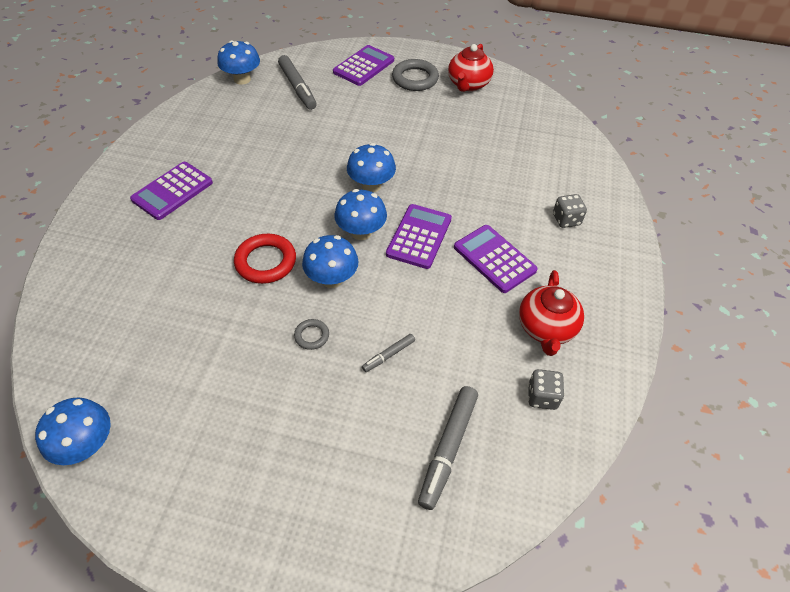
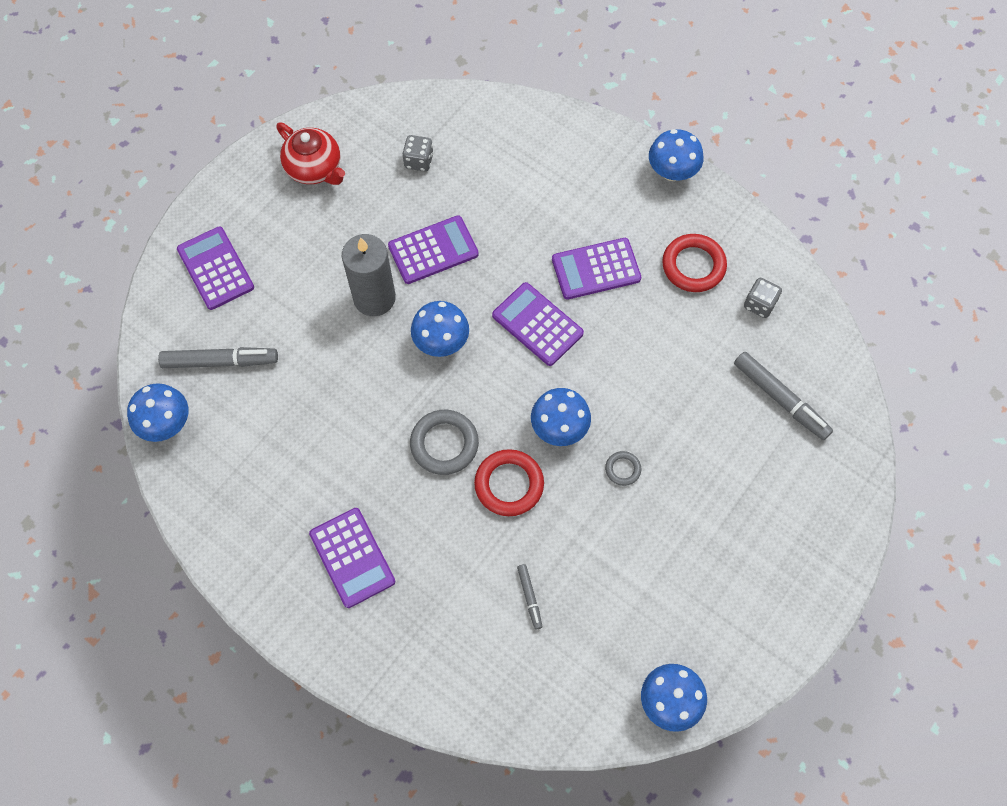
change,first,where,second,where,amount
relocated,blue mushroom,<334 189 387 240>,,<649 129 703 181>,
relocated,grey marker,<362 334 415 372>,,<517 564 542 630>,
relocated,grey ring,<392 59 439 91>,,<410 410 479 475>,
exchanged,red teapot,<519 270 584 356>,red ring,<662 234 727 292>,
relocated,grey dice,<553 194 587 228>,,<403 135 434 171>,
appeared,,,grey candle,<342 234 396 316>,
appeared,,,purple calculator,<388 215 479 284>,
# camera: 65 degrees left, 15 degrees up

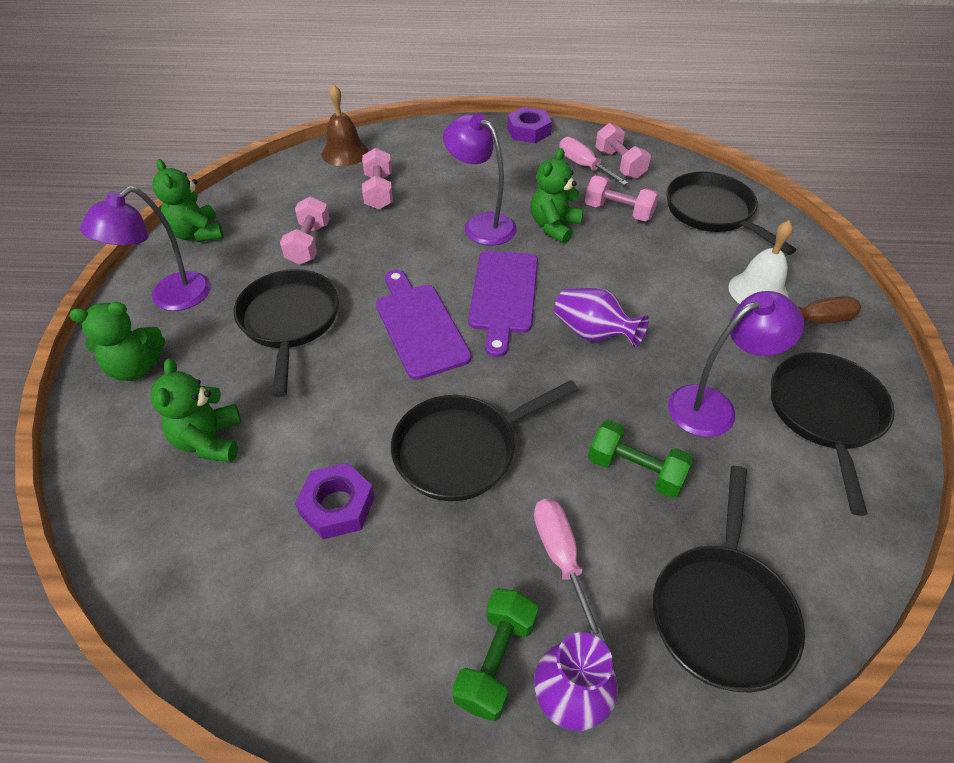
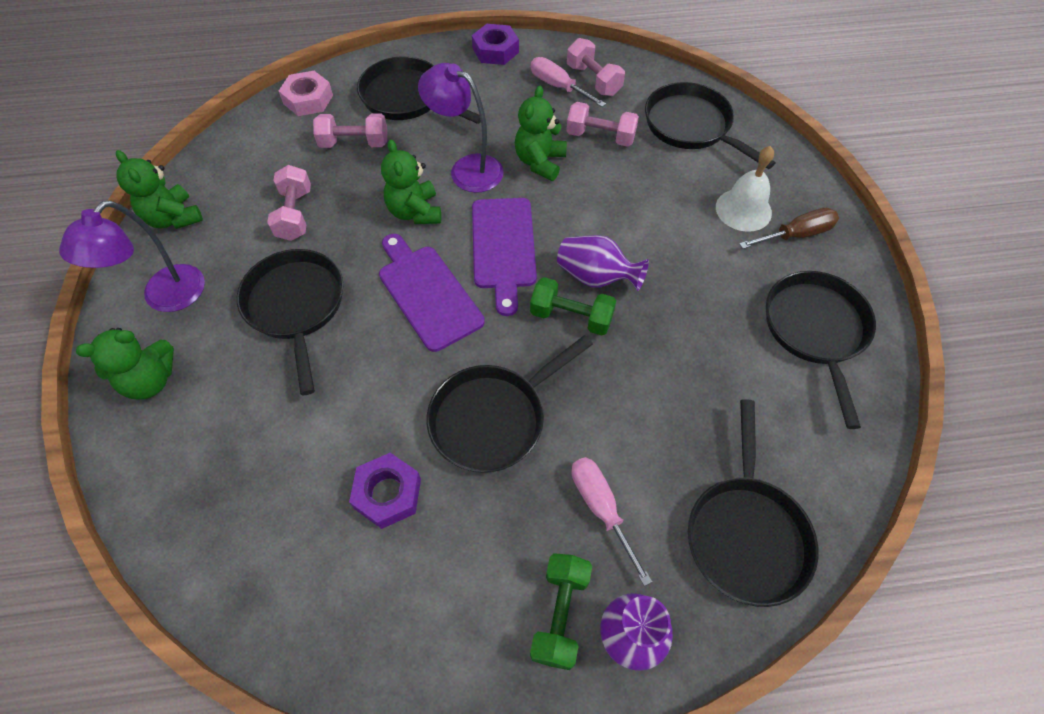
change,first,where,second,where,amount
relocated,green teddy bear,<150 358 241 462>,,<381 139 441 224>,
exchanged,brown bell,<322 84 369 166>,pink nut,<279 71 333 116>,
spun,pink dumbbell,<362 148 393 210>,,<313 113 387 148>,75 degrees counterclockwise
relocated,green dumbbell,<588 420 693 498>,,<530 277 616 336>,
missing,purple lamp,<668 291 804 437>,,,
appeared,,,black pan,<357 56 481 124>,
# camera: 10 degrees left, 10 degrees up

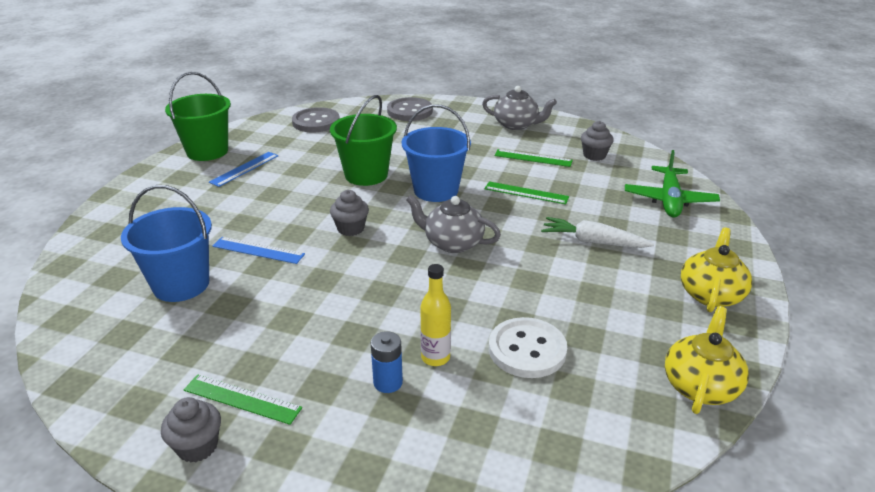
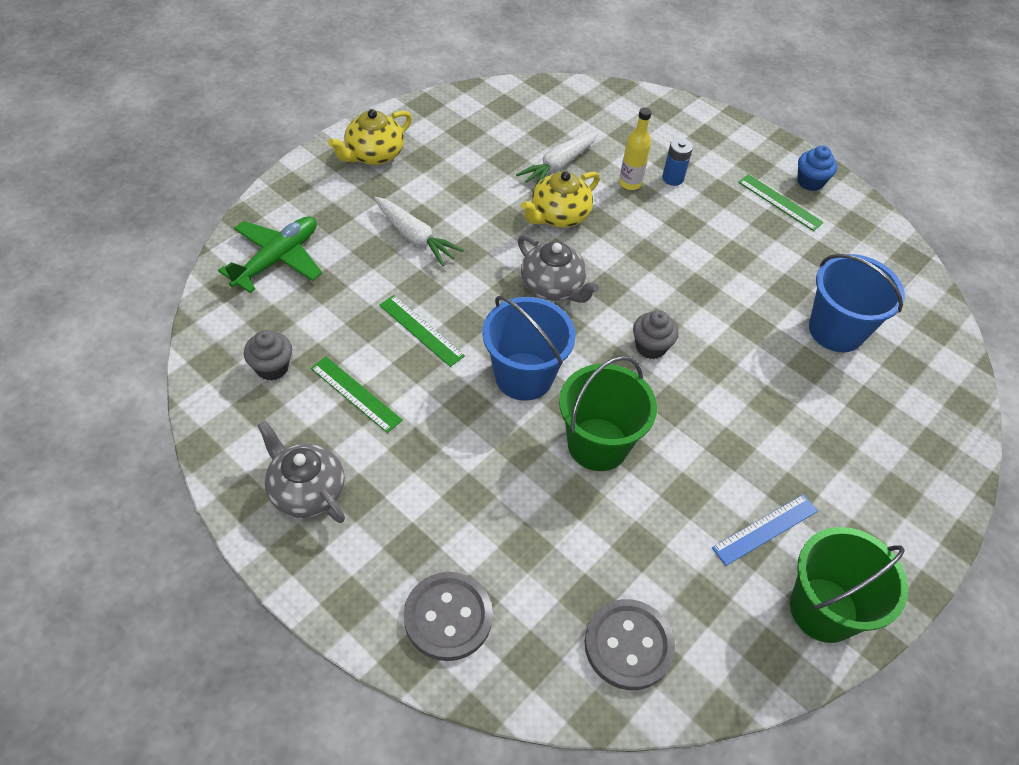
change,first,where,second,where,amount
colour,grey cupcake,<161 397 221 463>,blue cupcake,<797 145 837 191>,
missing,blue ruler,<212 237 305 264>,,,
exchanged,white button,<489 317 567 378>,white carrot,<516 132 598 185>,
relocated,yellow teapot,<665 306 749 414>,,<521 171 600 228>,
# camera: 160 degrees left, 20 degrees up

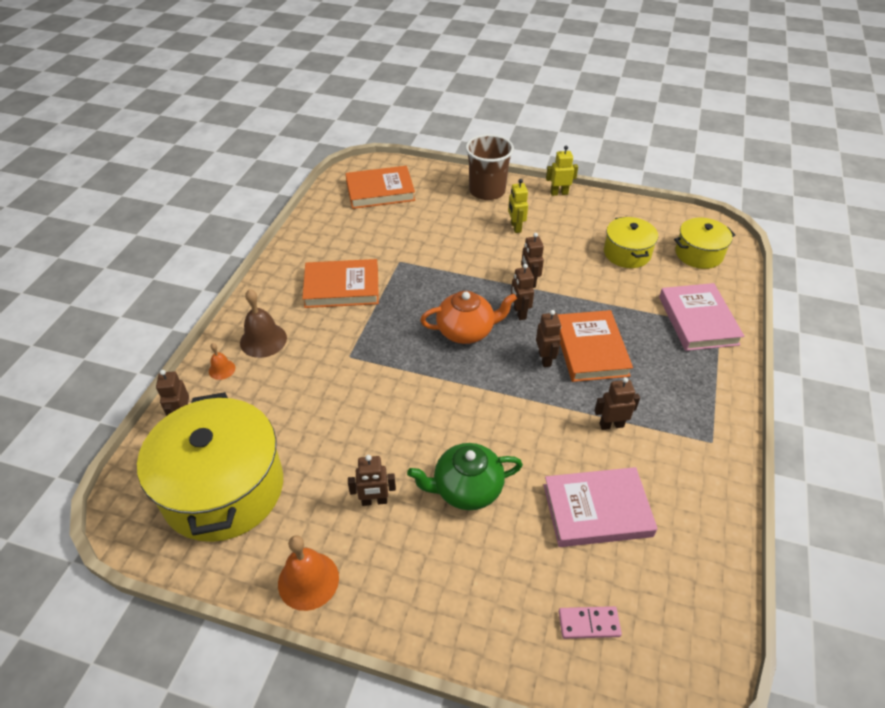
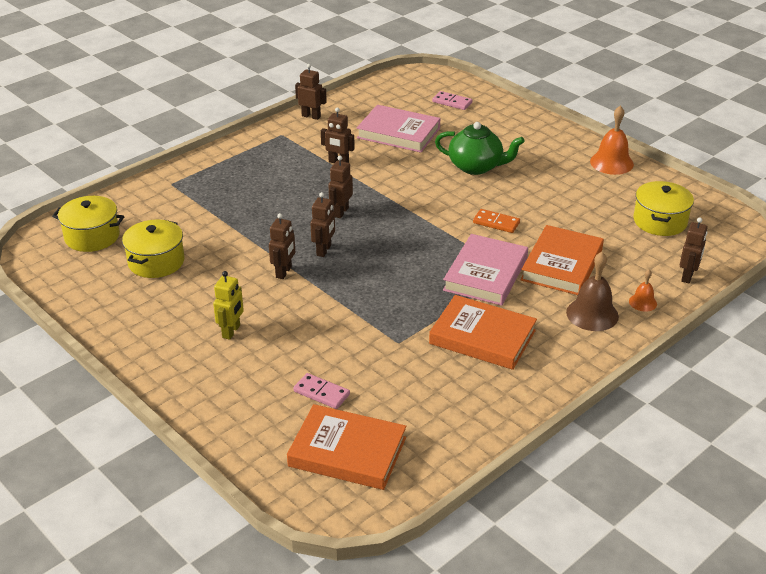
change,first,where,second,where,amount
size,yellow pot,<137 392 283 542>,,<633 181 694 236>,x0.53
relocated,brown robot,<348 455 396 506>,,<295 64 327 120>,
missing,orange teapot,<420 291 517 344>,,,
missing,brown cup,<466 134 514 200>,,,
missing,yellow robot,<546 146 578 196>,,,
relocated,orange book,<557 310 633 382>,,<520 225 604 295>,
relocated,pink book,<659 283 744 351>,,<443 234 528 306>,
appeared,,,pink domino,<293 373 350 409>,
appeared,,,orange domino,<473 209 520 233>,
# camera: 150 degrees left, 10 degrees down

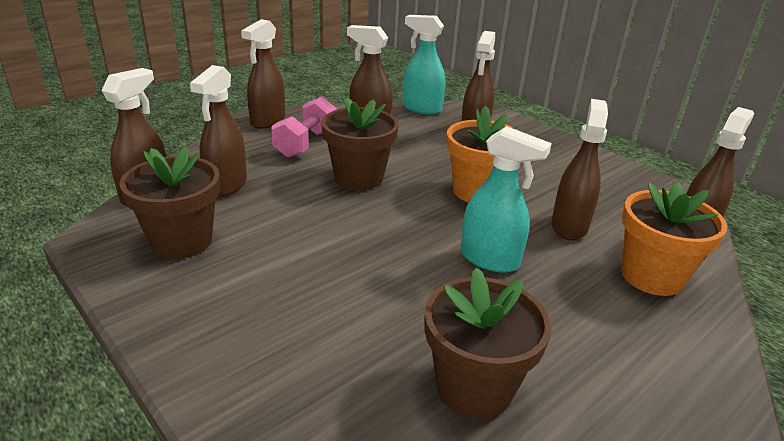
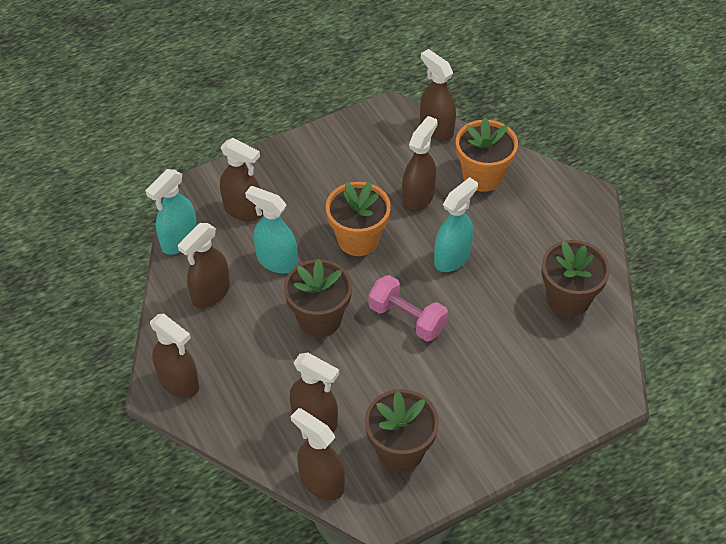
change,first,where,second,where,amount
relocated,pink dumbbell,<271 96 337 158>,,<369 275 448 341>,
spun,brown spray bottle,<551 99 608 240>,,<402 116 438 212>,90 degrees clockwise
appeared,,,turquoise spray bottle,<245 186 298 273>,
# camera: 75 degrees left, 20 degrees up

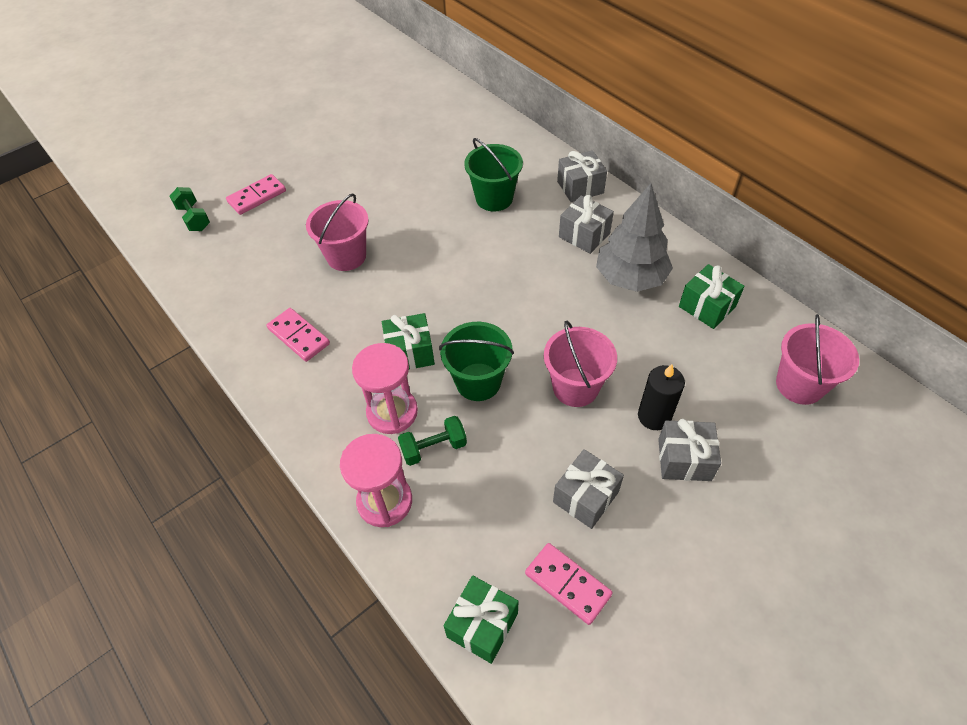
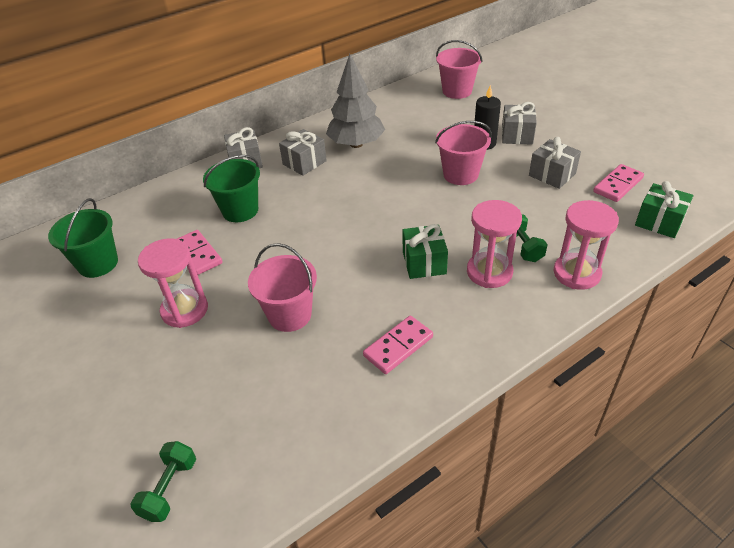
change,first,where,second,where,amount
spun,green dumbbell,<169 187 210 231>,,<130 441 196 522>,45 degrees counterclockwise
relocated,pink domino,<226 174 286 215>,,<177 230 223 275>,
relocated,green bucket,<439 322 514 401>,,<48 198 118 278>,
missing,green gift,<679 264 745 329>,,,
appeared,,,pink hourglass,<138 238 208 328>,
# camera: 85 degrees left, 10 degrees down

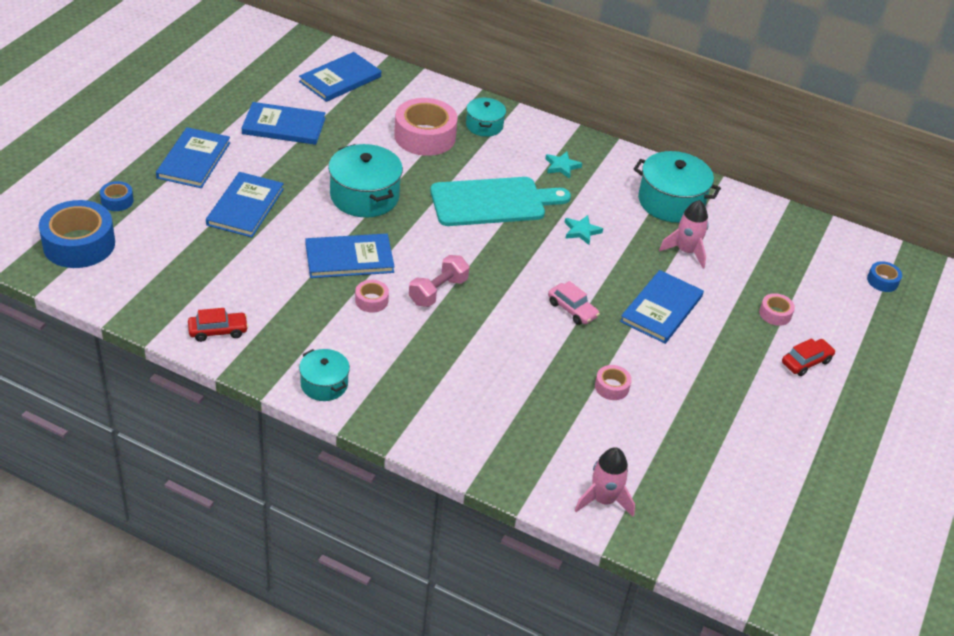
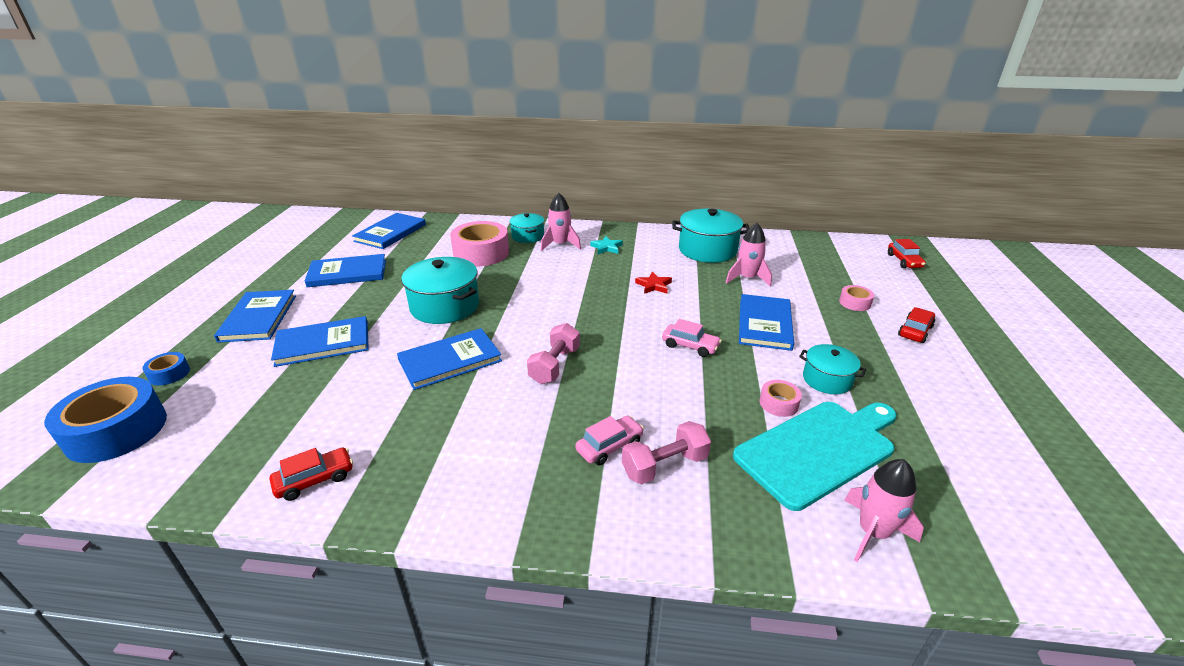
change,first,where,second,where,amount
spun,blue book,<206 172 284 237>,,<271 316 369 367>,75 degrees clockwise
relocated,turquoise pot,<299 349 350 401>,,<799 344 866 394>,
missing,pink tape,<355 280 389 313>,,,
relocated,turquoise cutting board,<430 177 571 226>,,<733 402 896 511>,
colour,turquoise star,<565 215 603 245>,red star,<635 272 672 294>,
exchanged,blue tape,<867 261 902 292>,red car,<888 239 926 268>,
appeared,,,pink rocket,<541 193 581 251>,
appeared,,,pink car,<575 416 644 465>,
appeared,,,pink dumbbell,<622 421 711 484>,
# camera: 15 degrees left, 10 degrees down

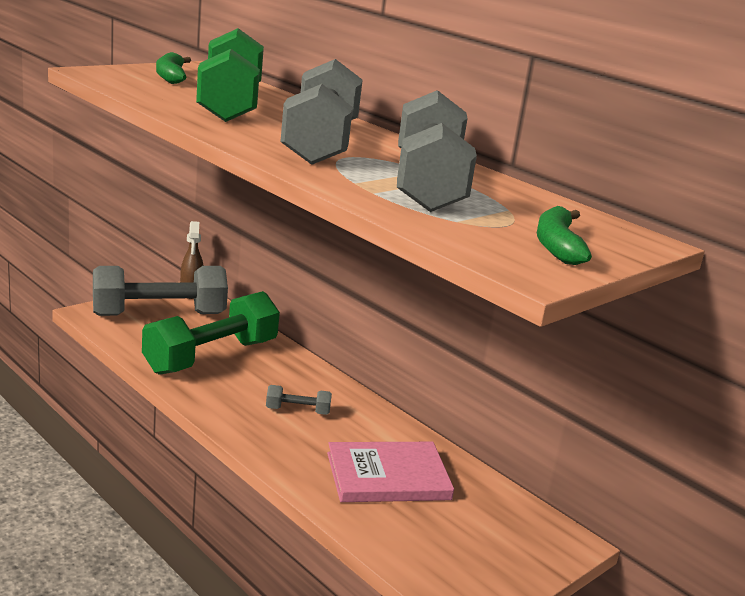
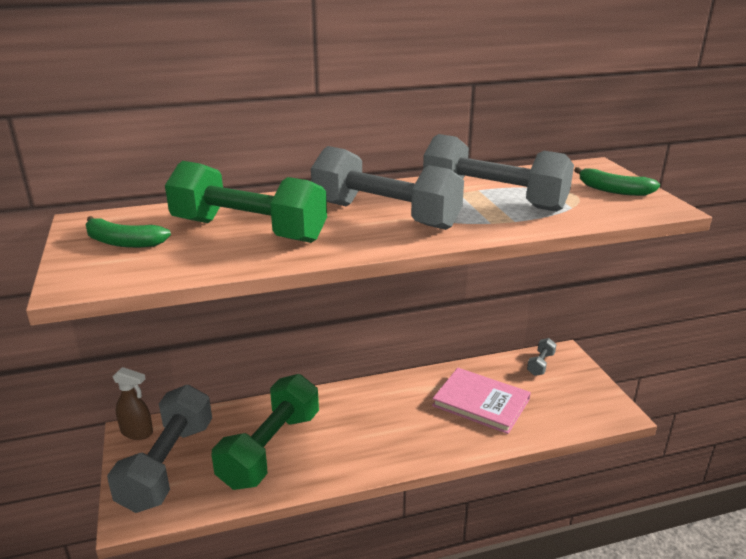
change,first,where,second,where,amount
spun,green dumbbell,<142 291 280 375>,,<212 374 319 490>,45 degrees clockwise
relocated,grey dumbbell,<266 385 332 415>,,<527 338 557 376>,
spun,pink book,<327 442 454 502>,,<432 368 531 434>,75 degrees counterclockwise
# camera: 60 degrees left, 5 degrees up

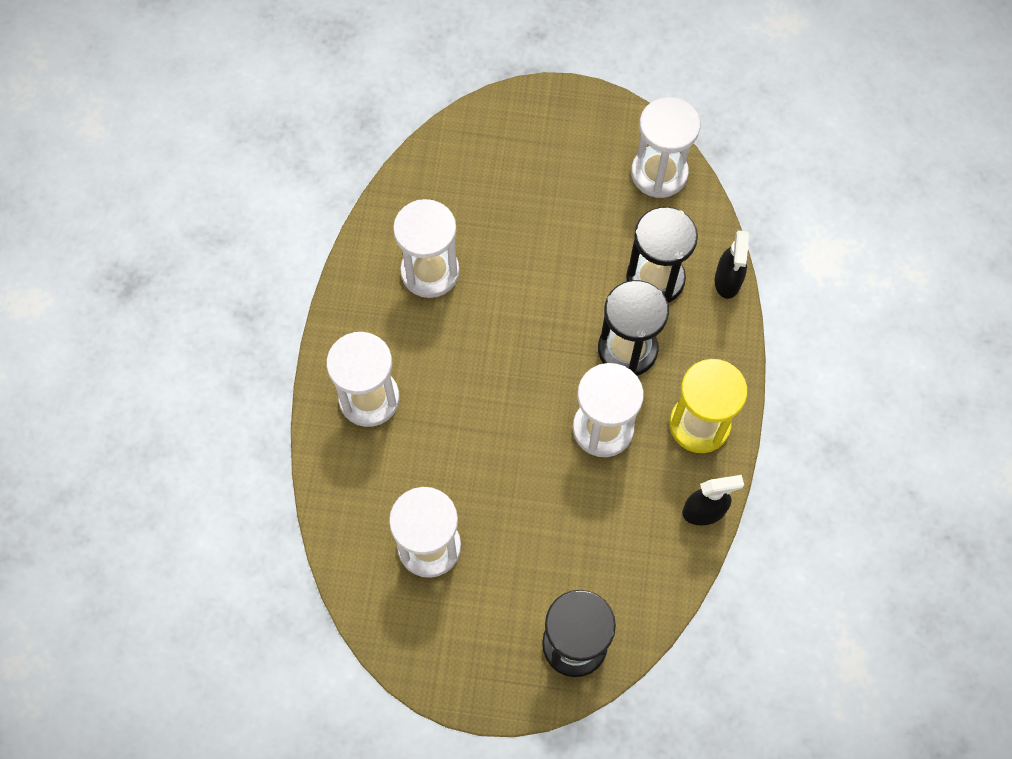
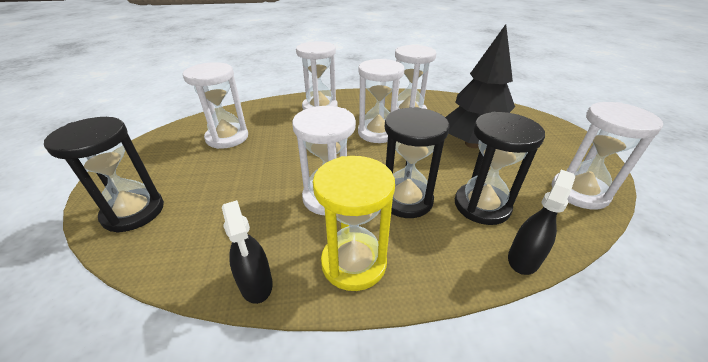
change,first,where,second,where,amount
spun,black spray bottle,<715 230 749 299>,,<508 170 575 275>,135 degrees clockwise
appeared,,,white hourglass,<358 59 404 143>,
appeared,,,black tree,<445 24 515 148>,
# camera: 75 degrees right, 30 degrees down

